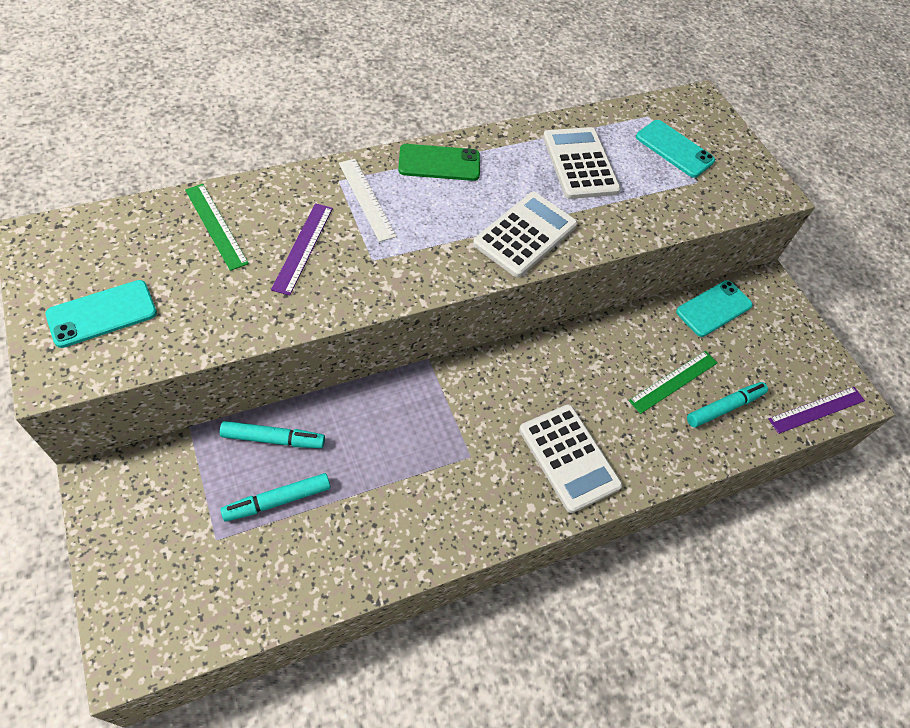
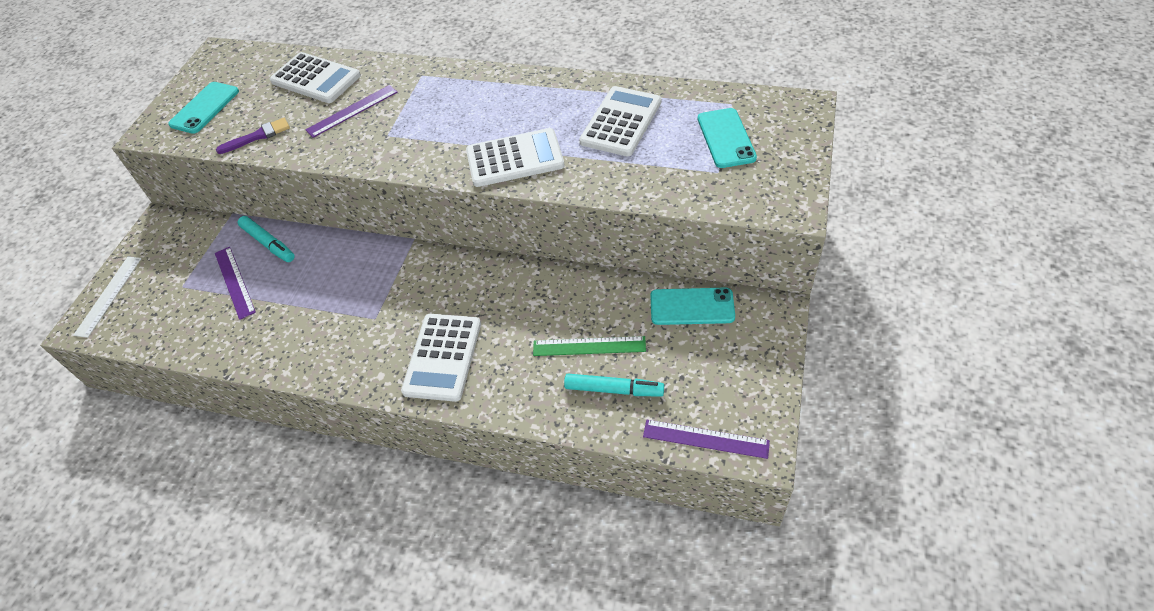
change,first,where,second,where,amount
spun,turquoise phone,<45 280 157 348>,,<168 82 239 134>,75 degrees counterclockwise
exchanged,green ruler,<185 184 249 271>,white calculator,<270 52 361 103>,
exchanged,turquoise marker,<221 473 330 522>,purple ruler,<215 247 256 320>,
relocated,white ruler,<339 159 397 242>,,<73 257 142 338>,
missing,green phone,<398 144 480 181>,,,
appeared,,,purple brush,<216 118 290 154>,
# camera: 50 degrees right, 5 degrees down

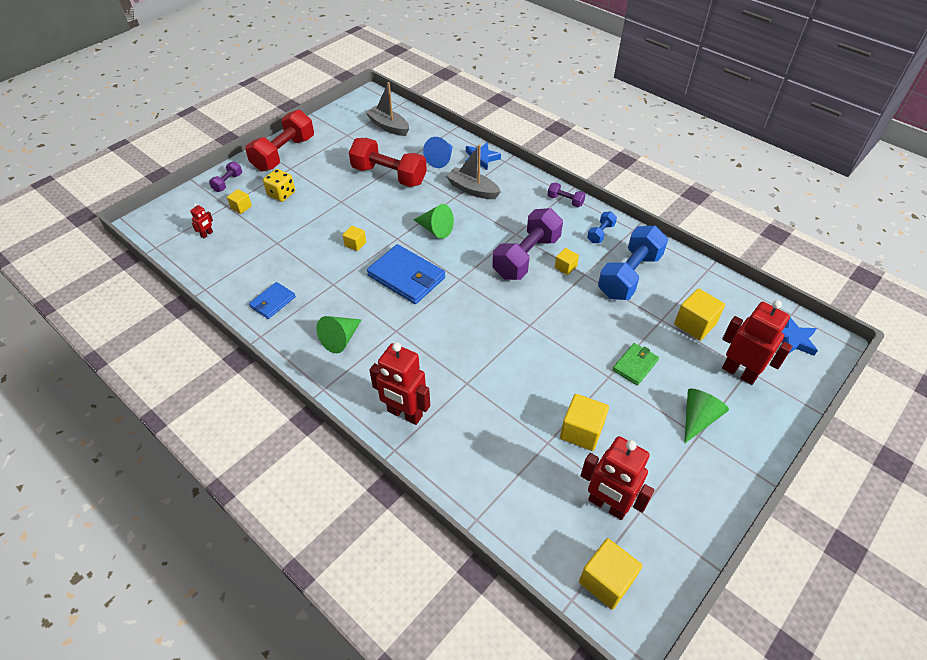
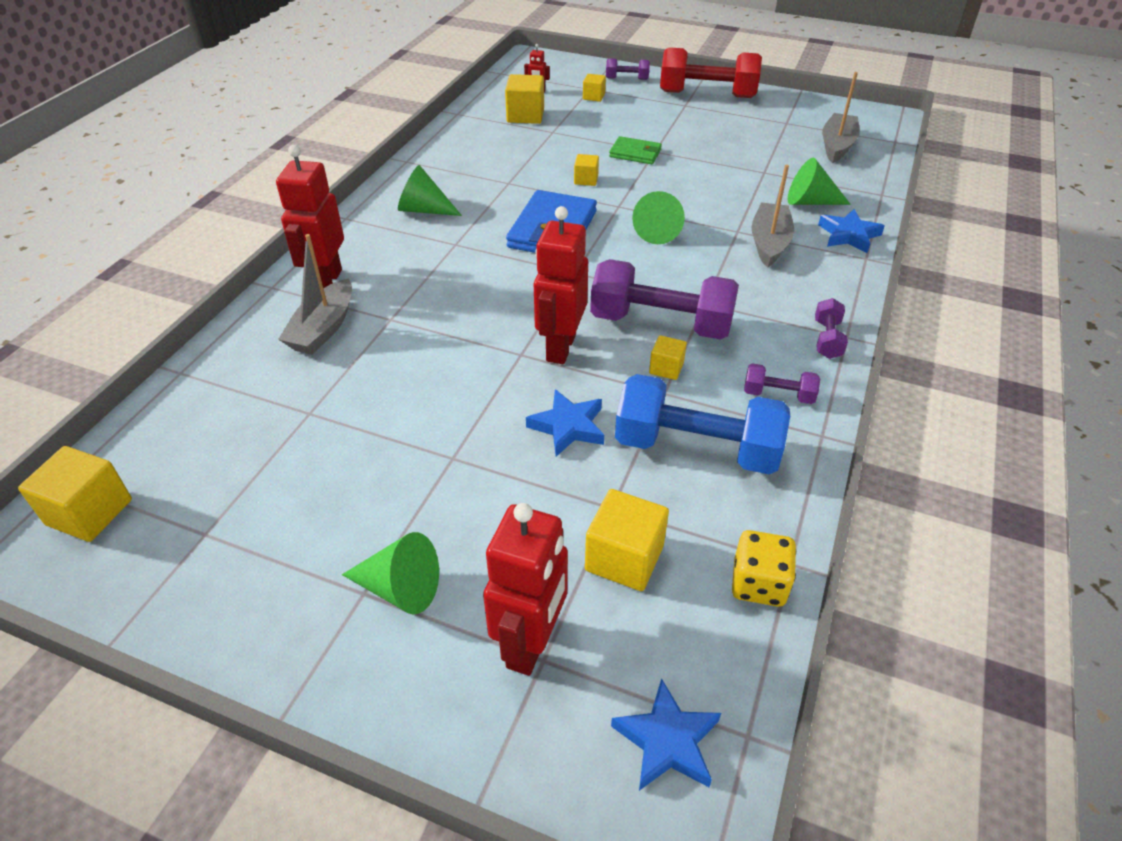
change,first,where,second,where,amount
missing,blue wallet,<249 282 296 319>,,,
relocated,yellow dice,<263 169 295 202>,,<732 530 796 607>,
missing,red dumbbell,<349 138 427 187>,,,
colour,blue cone,<423 137 453 168>,green cone,<788 158 851 205>,
relocated,yellow cube,<560 394 609 451>,,<505 74 544 124>,
relocated,red robot,<580 436 654 520>,,<534 206 588 364>,
colour,blue dumbbell,<587 211 617 243>,purple dumbbell,<744 363 820 404>,
relocated,green wallet,<612 343 659 385>,,<609 136 662 164>,
appeared,,,grey boat,<278 234 352 355>,
appeared,,,blue star,<526 389 604 456>,
# camera: 70 degrees right, 5 degrees down

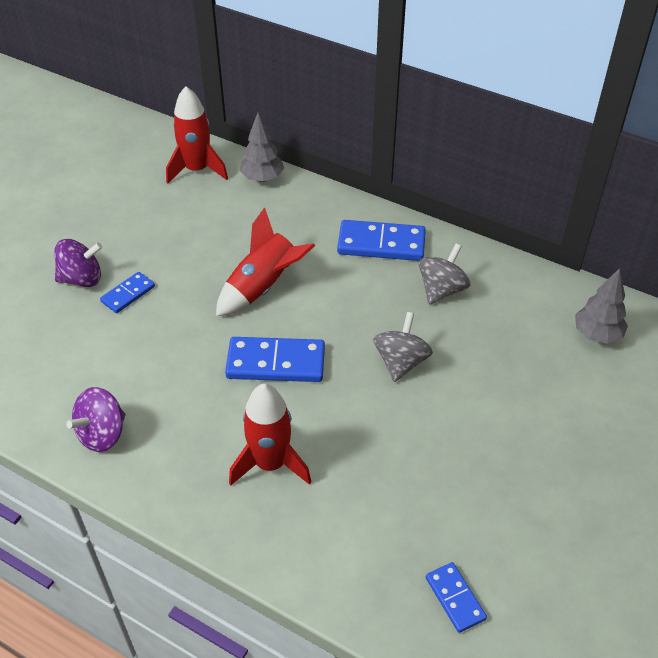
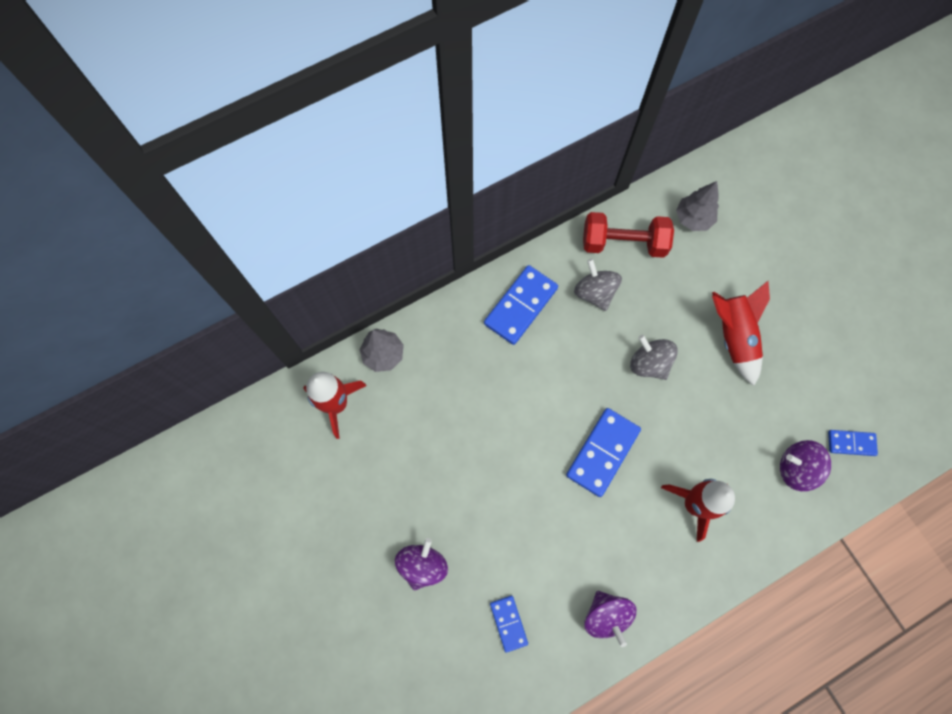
change,first,where,second,where,amount
relocated,blue domino,<100 272 155 313>,,<490 596 528 653>,
relocated,red rocket,<216 207 315 316>,,<712 281 770 386>,
appeared,,,red dumbbell,<583 212 674 258>,
appeared,,,purple spinning top,<780 440 831 491>,
# camera: 60 degrees left, 25 degrees up

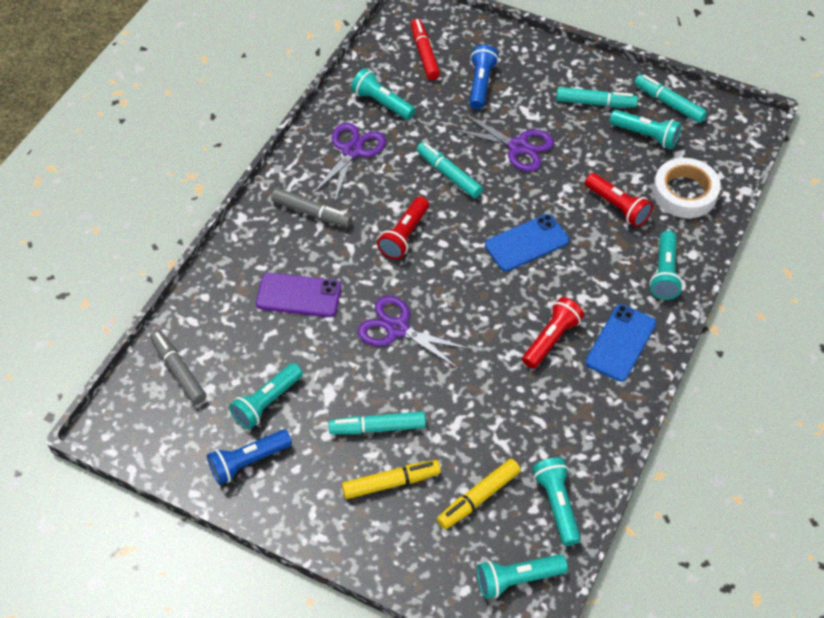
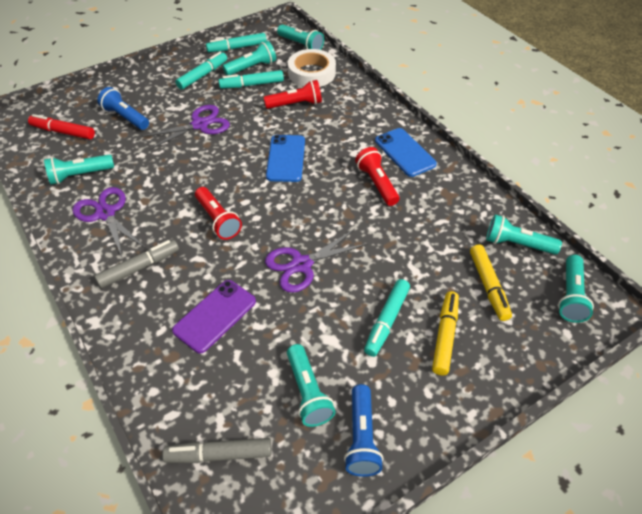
change,first,where,second,where,amount
relocated,turquoise marker,<417 142 483 198>,,<218 70 284 89>,
relocated,turquoise flashlight,<650 231 683 300>,,<277 24 324 50>,
# camera: 60 degrees left, 5 degrees down

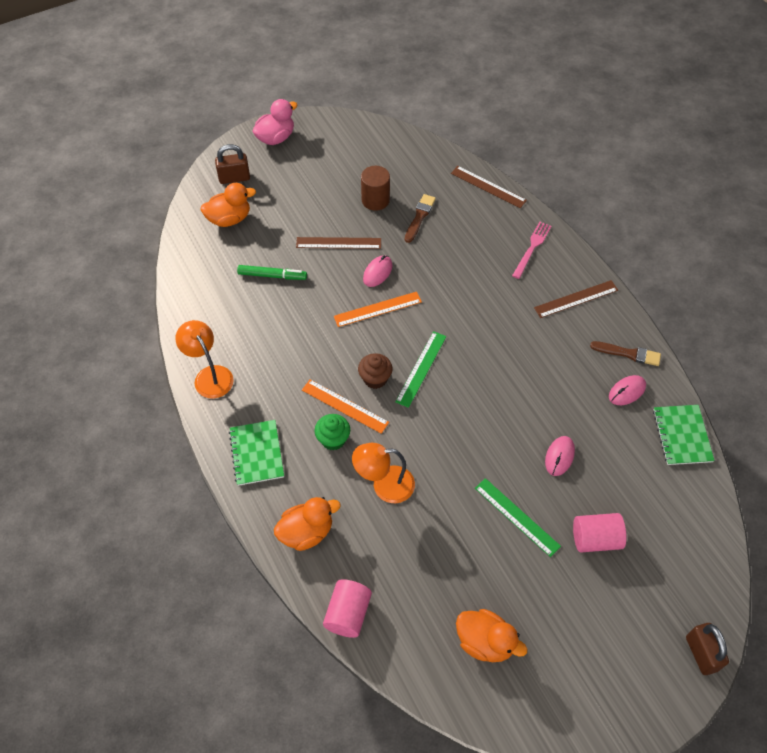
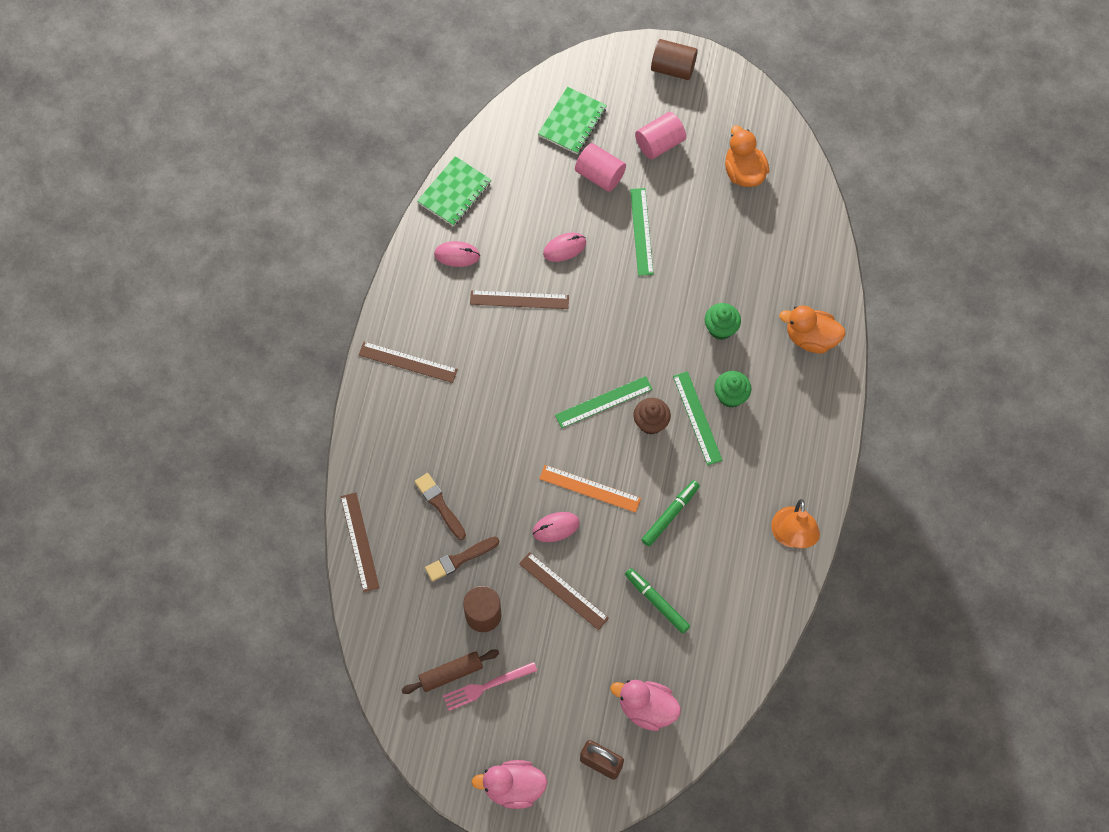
change,first,where,second,where,amount
colour,orange duck,<201 183 256 227>,pink duck,<611 680 681 731>,
relocated,green notebook,<229 420 284 486>,,<538 87 607 154>,
colour,orange ruler,<302 380 389 434>,green ruler,<673 371 722 465>,
relocated,pink cylinder,<323 579 372 638>,,<635 112 686 159>,
exchanged,orange lamp,<352 443 415 503>,green cupcake,<705 303 741 340>,
relocated,pink fork,<512 222 551 279>,,<443 662 537 711>,
relocated,brown brush,<590 341 661 366>,,<414 473 466 540>,
missing,brown padlock,<686 623 729 675>,,,
appeared,,,brown rolling pin,<402 650 499 694>,
appeared,,,brown ruler,<470 290 569 309>,
appeared,,,green marker,<641 480 700 547>,
appeared,,,brown cylinder,<651 39 698 80>,
# camera: 140 degrees left, 10 degrees up

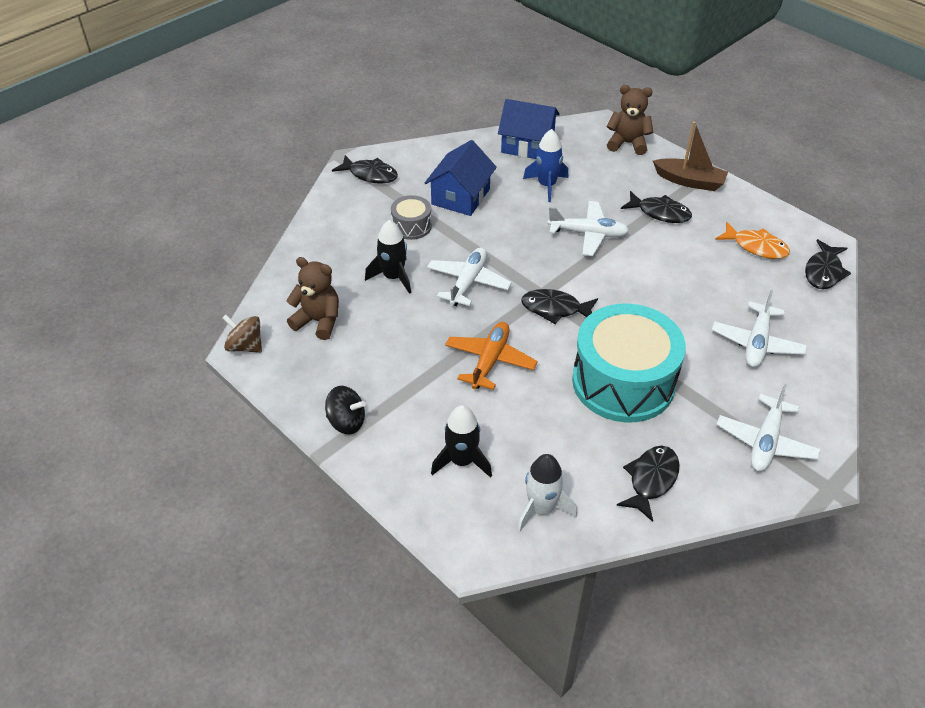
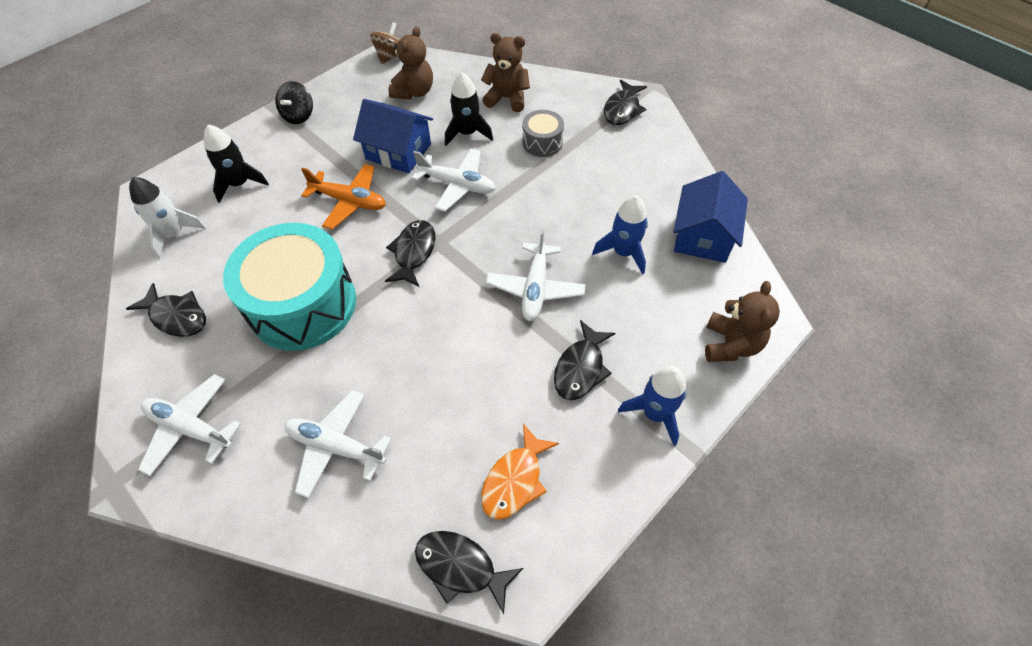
change,first,where,second,where,amount
relocated,blue house,<425 140 497 216>,,<353 99 433 173>,
exchanged,brown boat,<653 121 728 191>,blue rocket,<618 366 686 446>,
appeared,,,brown teddy bear,<481 33 530 112>,
# camera: 90 degrees right, 10 degrees up

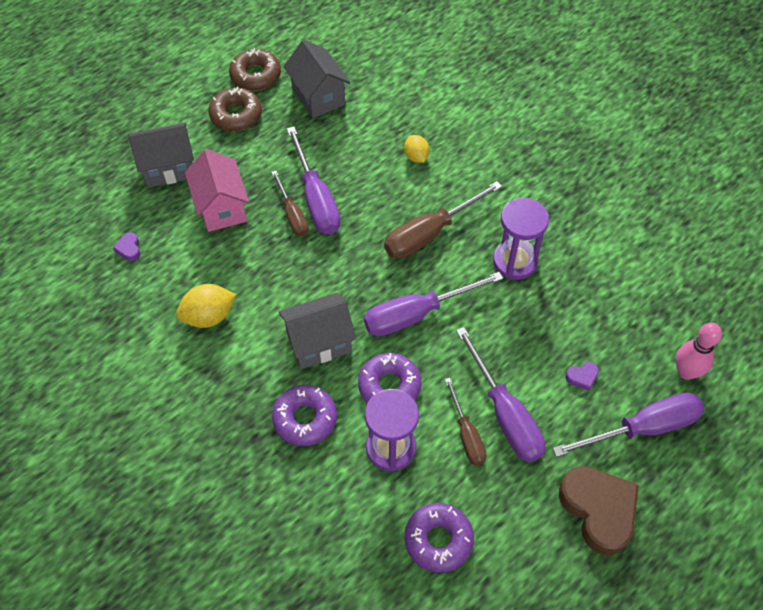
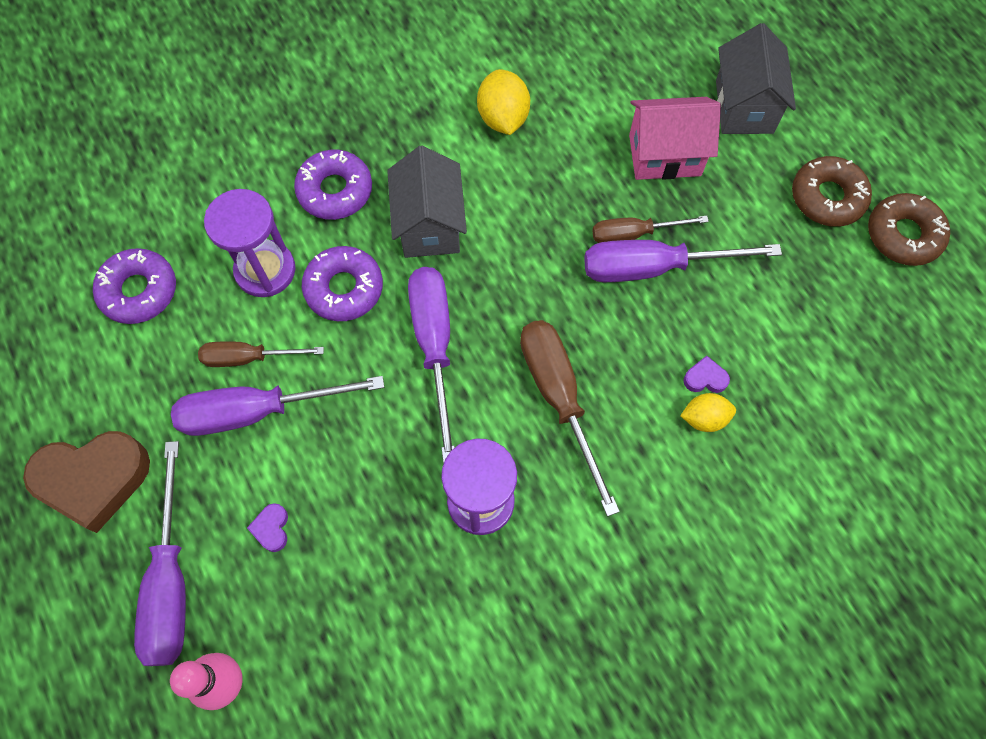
change,first,where,second,where,amount
relocated,purple heart,<113 232 140 261>,,<683 356 730 393>,
missing,grey house,<283 40 350 118>,,,
# camera: 105 degrees right, 10 degrees up

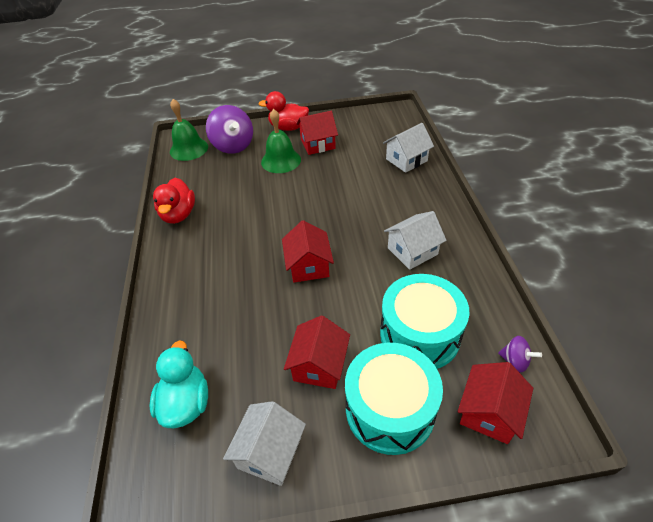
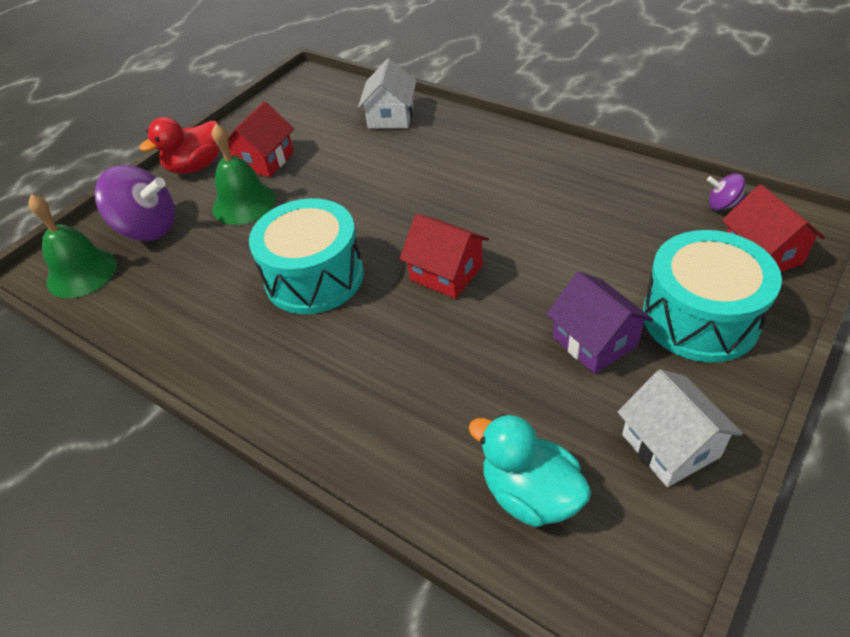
change,first,where,second,where,amount
missing,red duck,<153 178 195 224>,,,
colour,red house,<284 315 350 389>,purple house,<546 271 653 374>,
relocated,turquoise drum,<380 274 469 369>,,<249 198 364 314>,
missing,white house,<384 211 447 270>,,,
spun,purple spinning top,<498 336 542 373>,,<707 174 745 210>,150 degrees counterclockwise
# camera: 45 degrees left, 0 degrees up

